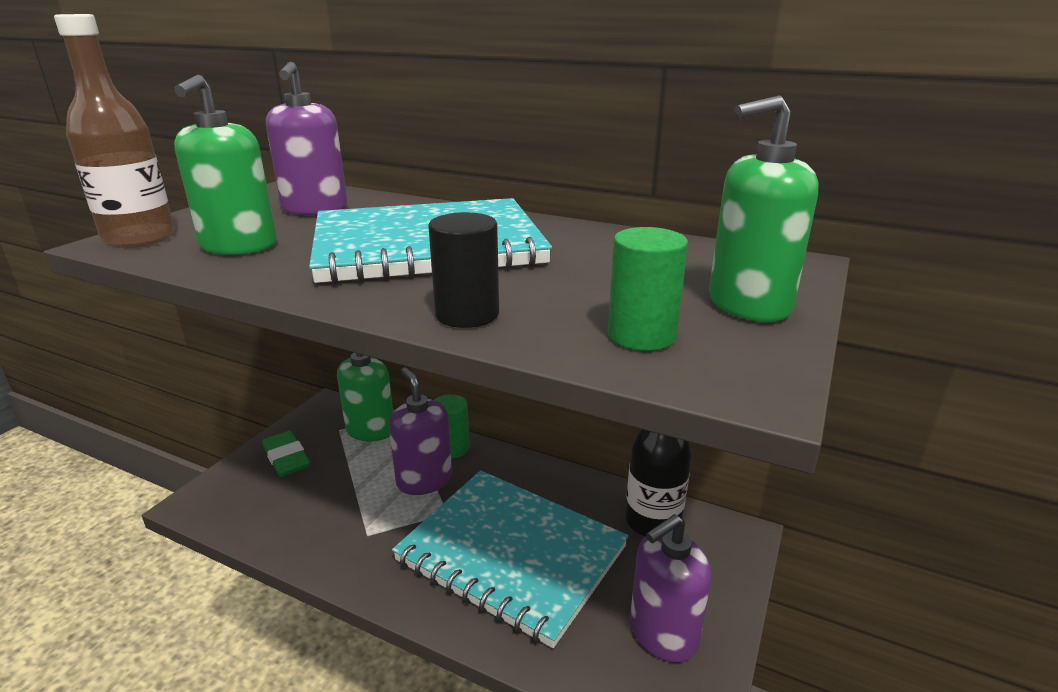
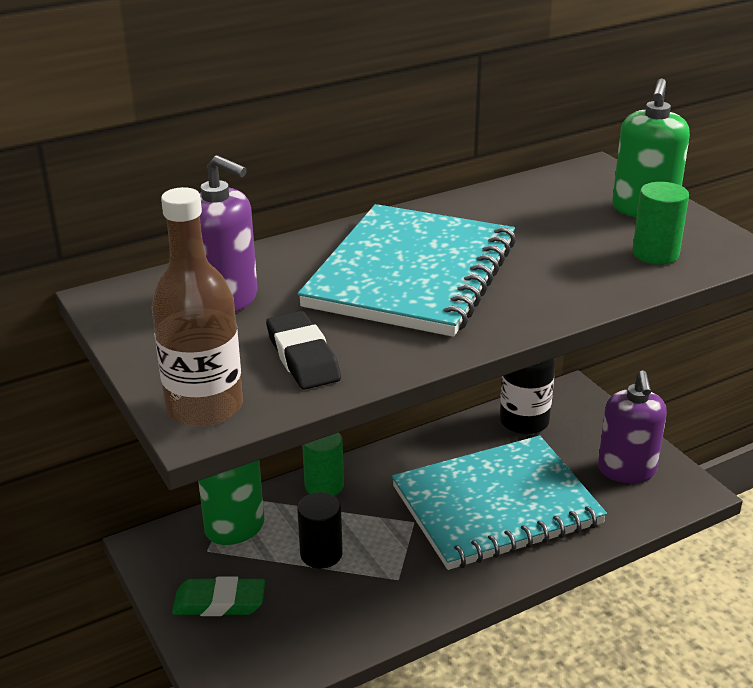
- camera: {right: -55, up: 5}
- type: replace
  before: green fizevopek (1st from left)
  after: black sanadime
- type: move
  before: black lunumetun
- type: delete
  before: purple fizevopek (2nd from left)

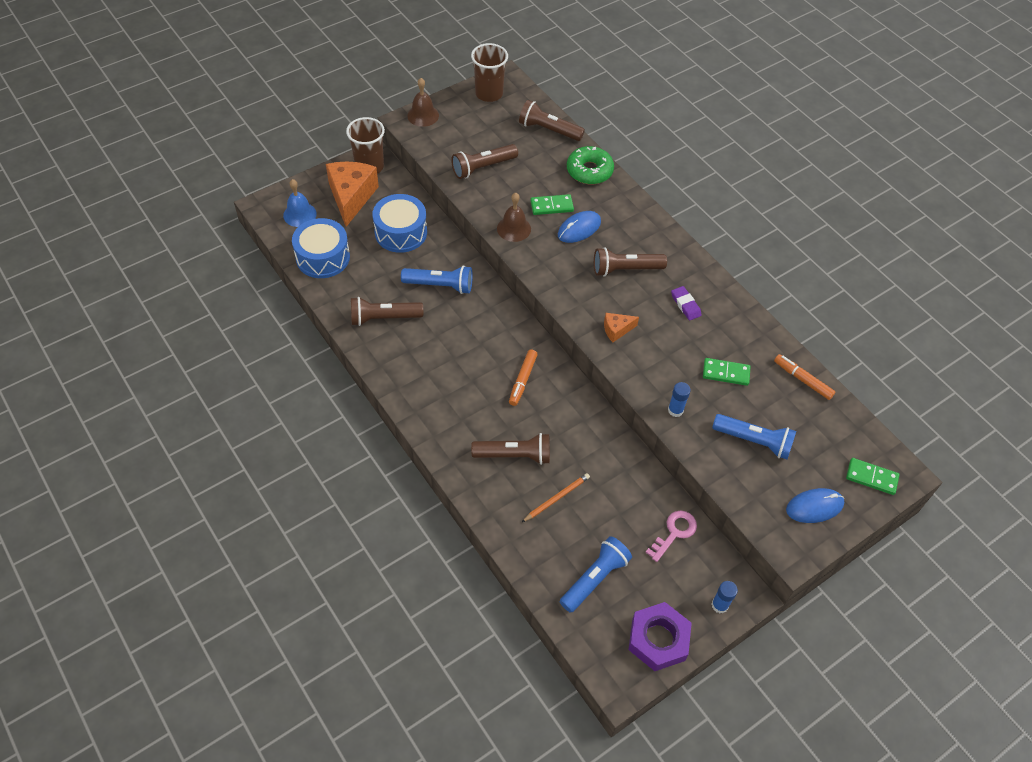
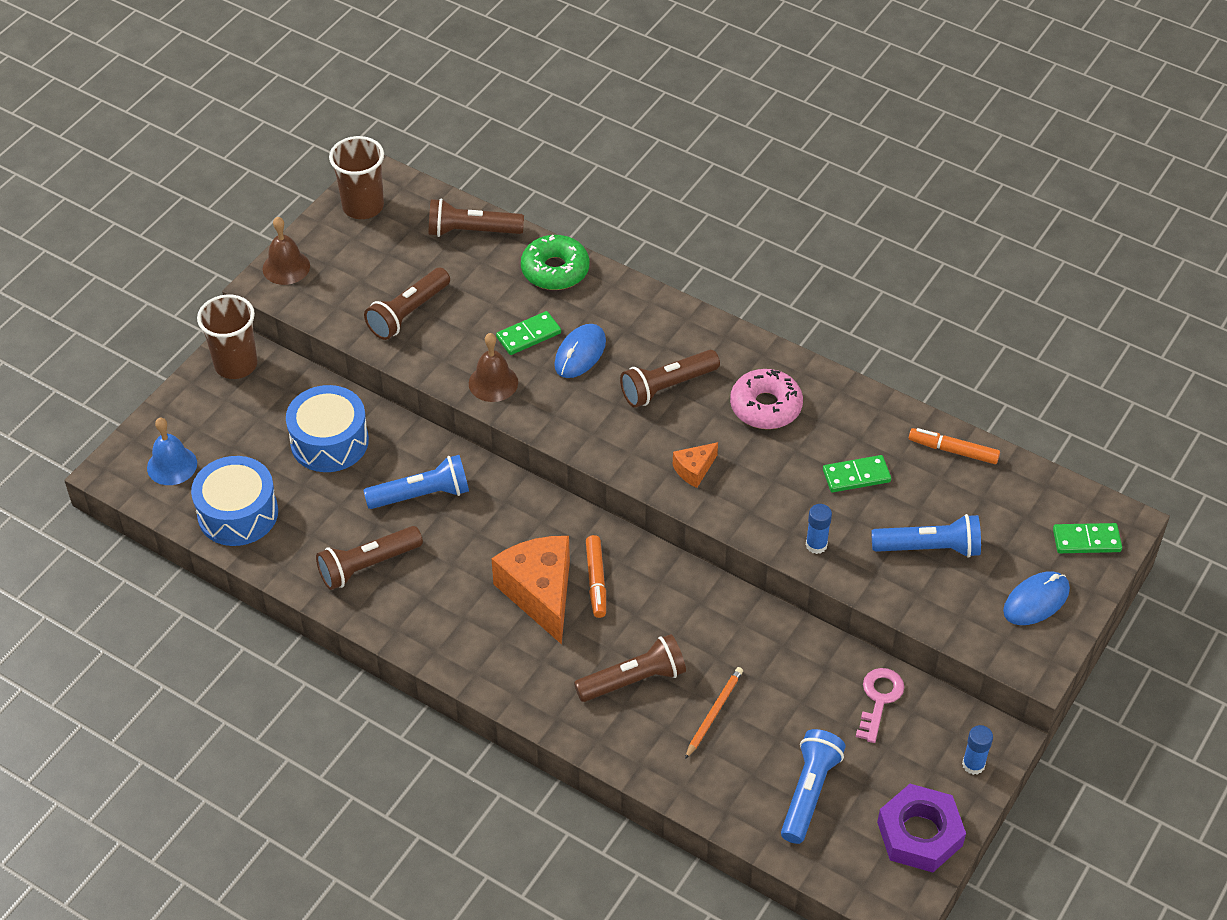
- camera: {right: -20, up: -5}
- type: move
  before: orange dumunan (1st from left)
- type: replace
  before: purple sanadime
  after: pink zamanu

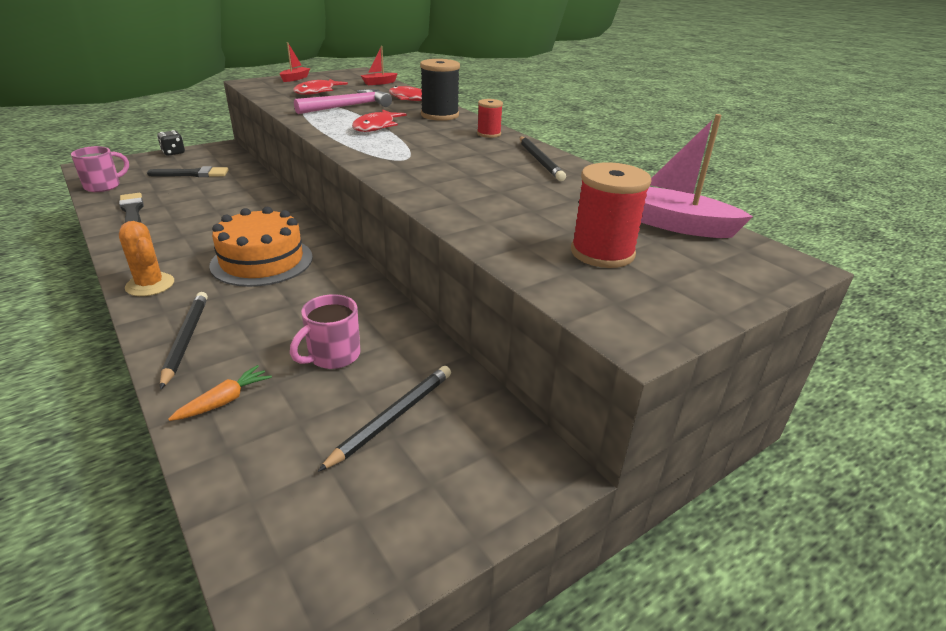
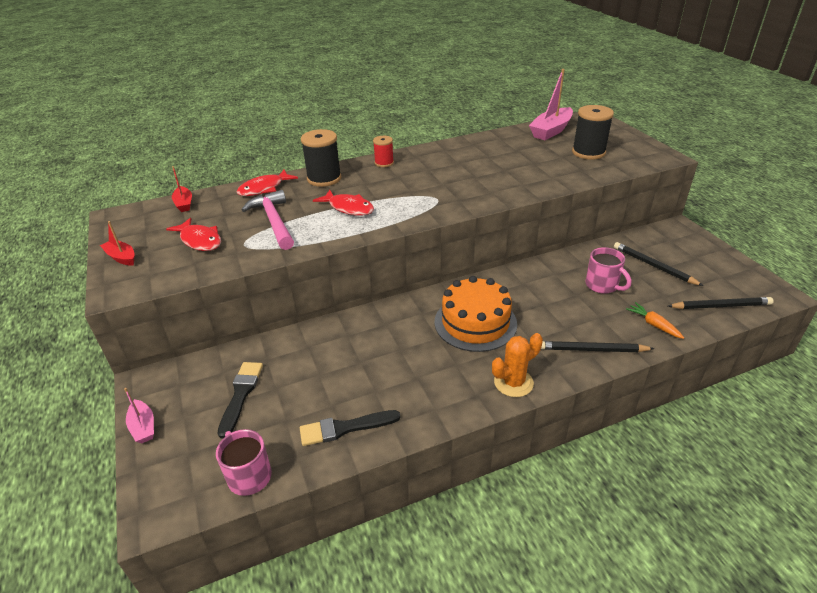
- camera: {right: -75, up: 5}
- type: replace
  before: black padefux
  after: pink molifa (1st from left)
- type: move
  before: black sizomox (3rd from left)
- type: recolor
  before: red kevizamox (2nd from left)
  after: black kevizamox (2nd from left)

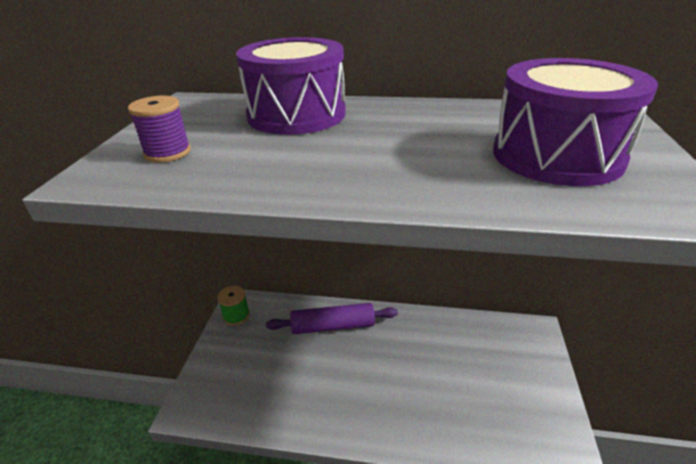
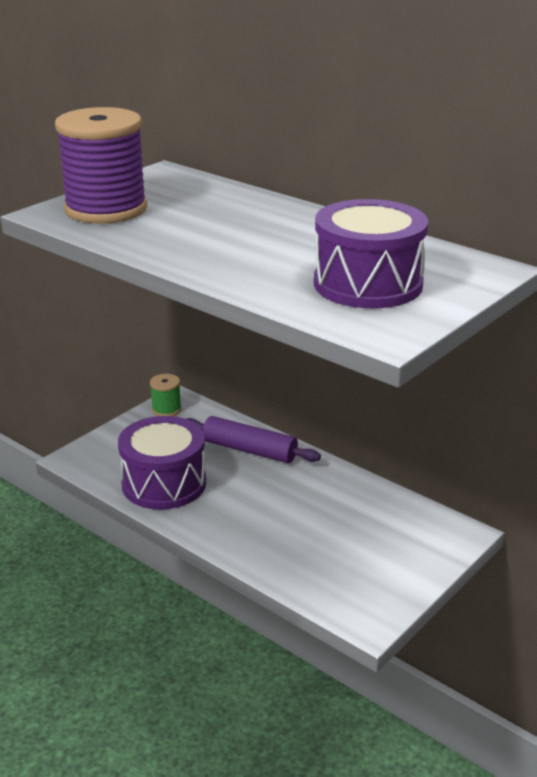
- camera: {right: 30, up: -5}
- type: move
  before: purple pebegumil (1st from left)
- type: resize
  before: purple kevizamox
  scale: 2.24

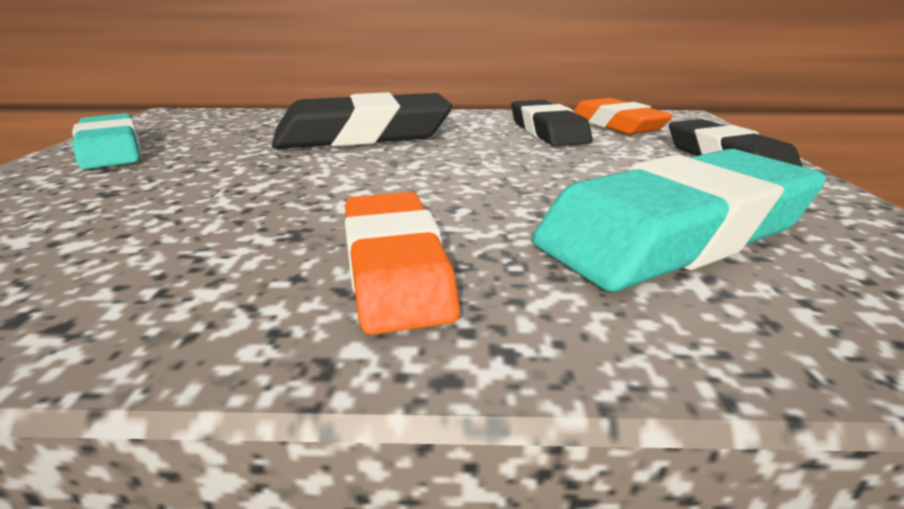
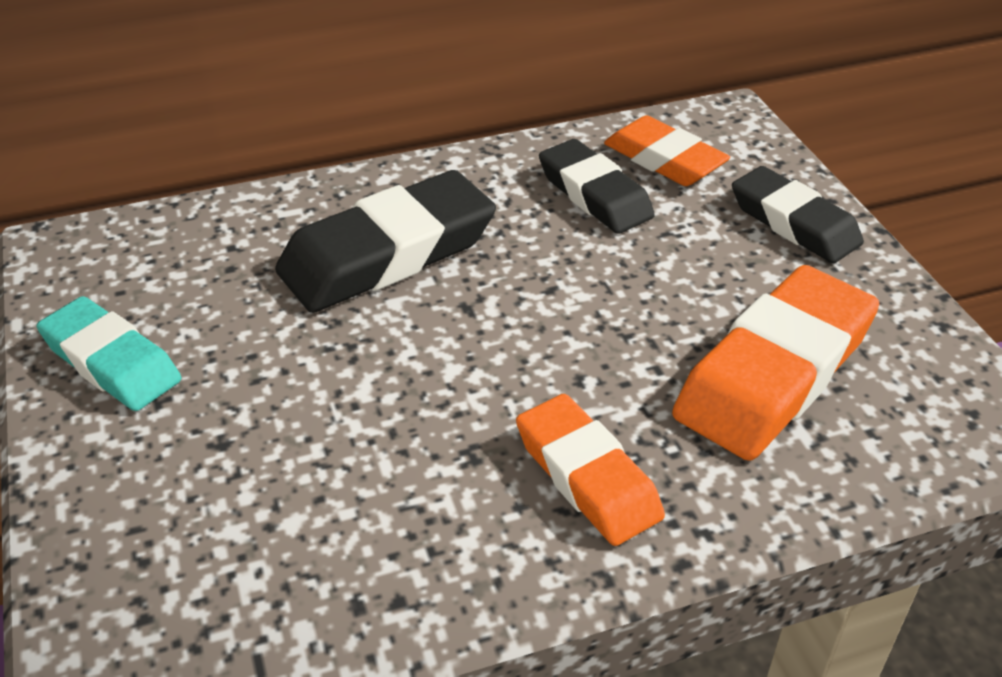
- camera: {right: -20, up: 15}
- type: recolor
  before: turquoise sanadime (2nd from left)
  after: orange sanadime (3rd from left)

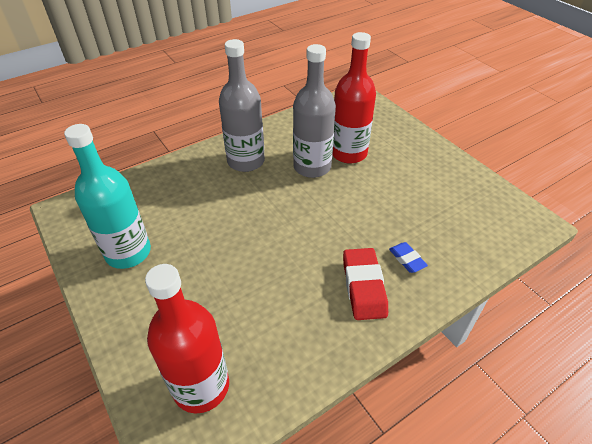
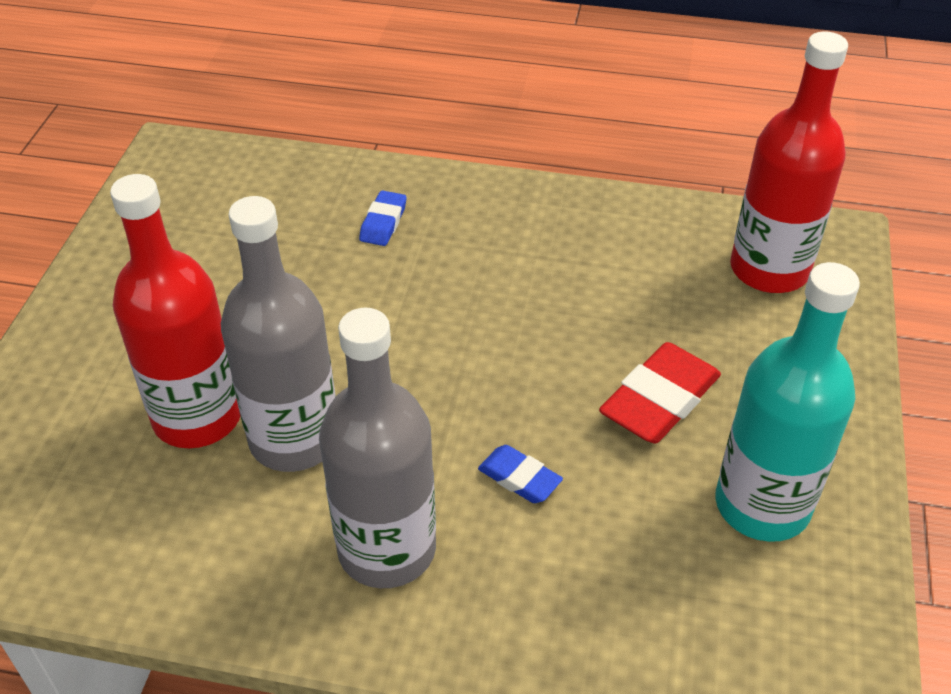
- camera: {right: -135, up: 0}
- type: move
  before: red sanadime
- type: insert
  after: blue sanadime (2nd from left)

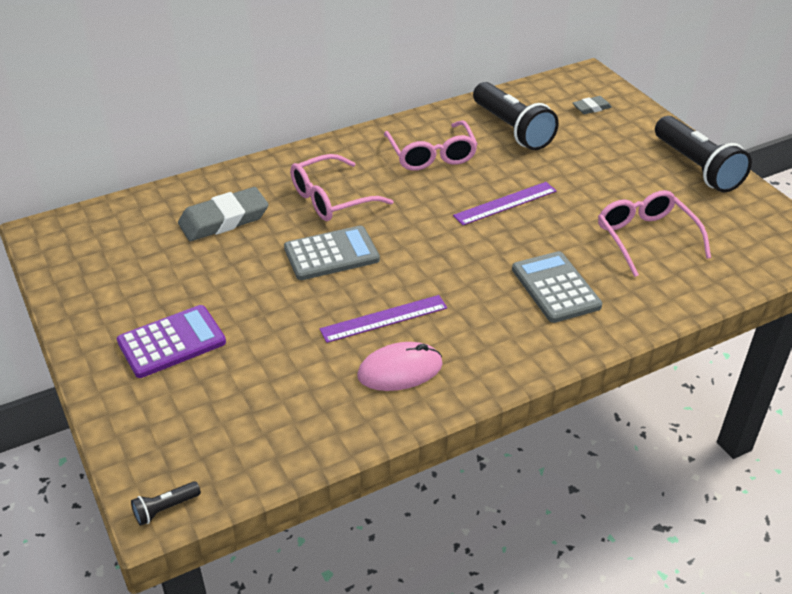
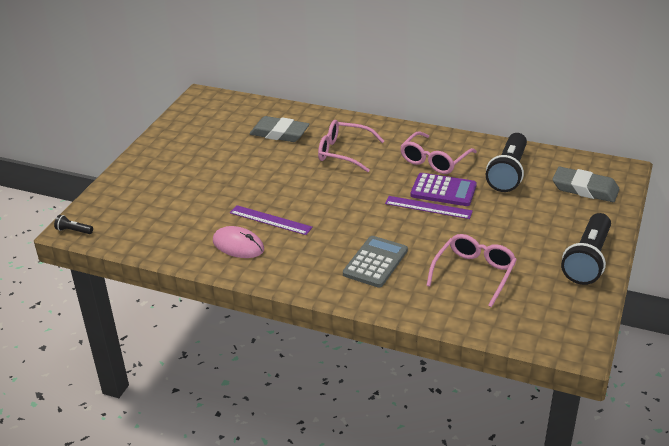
- camera: {right: 50, up: -5}
- type: resize
  before: grey sanadime (2nd from left)
  scale: 1.94
- type: delete
  before: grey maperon (1st from left)
- type: move
  before: purple maperon

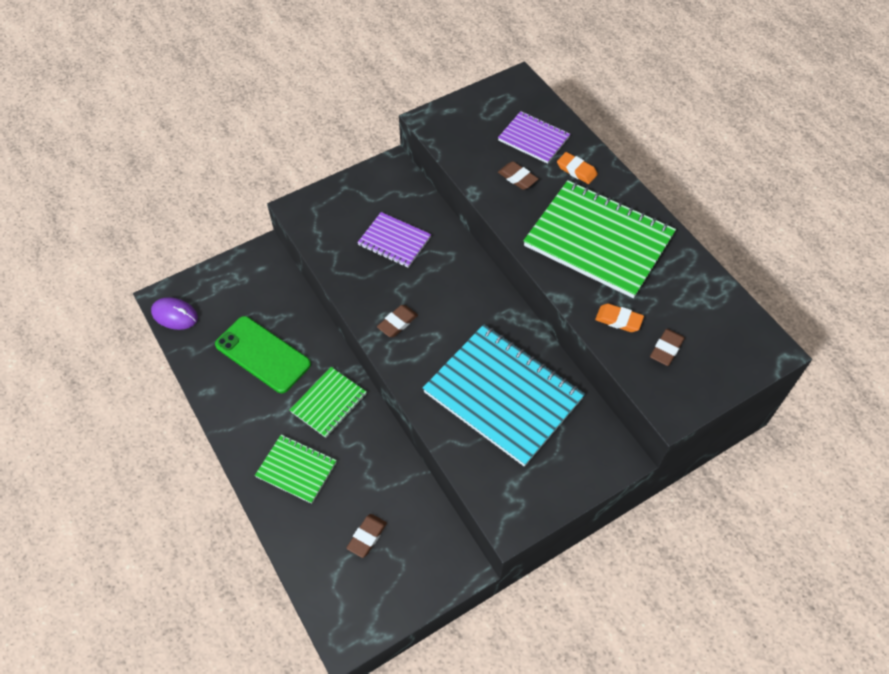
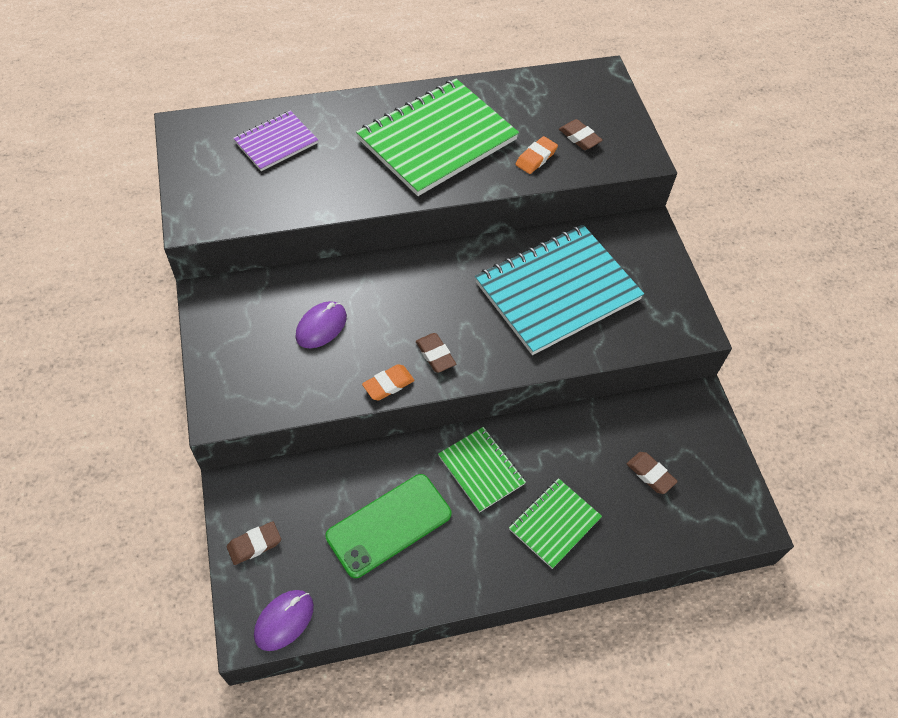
- camera: {right: -75, up: 0}
- type: move
  before: orange sanadime (1st from left)
- type: move
  before: brown sanadime (3rd from left in the first image)
  after: brown sanadime (1st from left)
- type: replace
  before: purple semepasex (1st from left)
  after: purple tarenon (2nd from left)

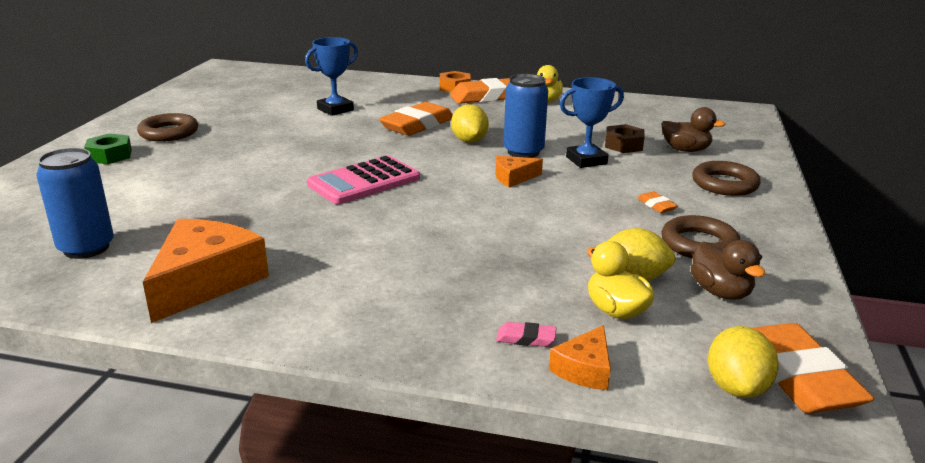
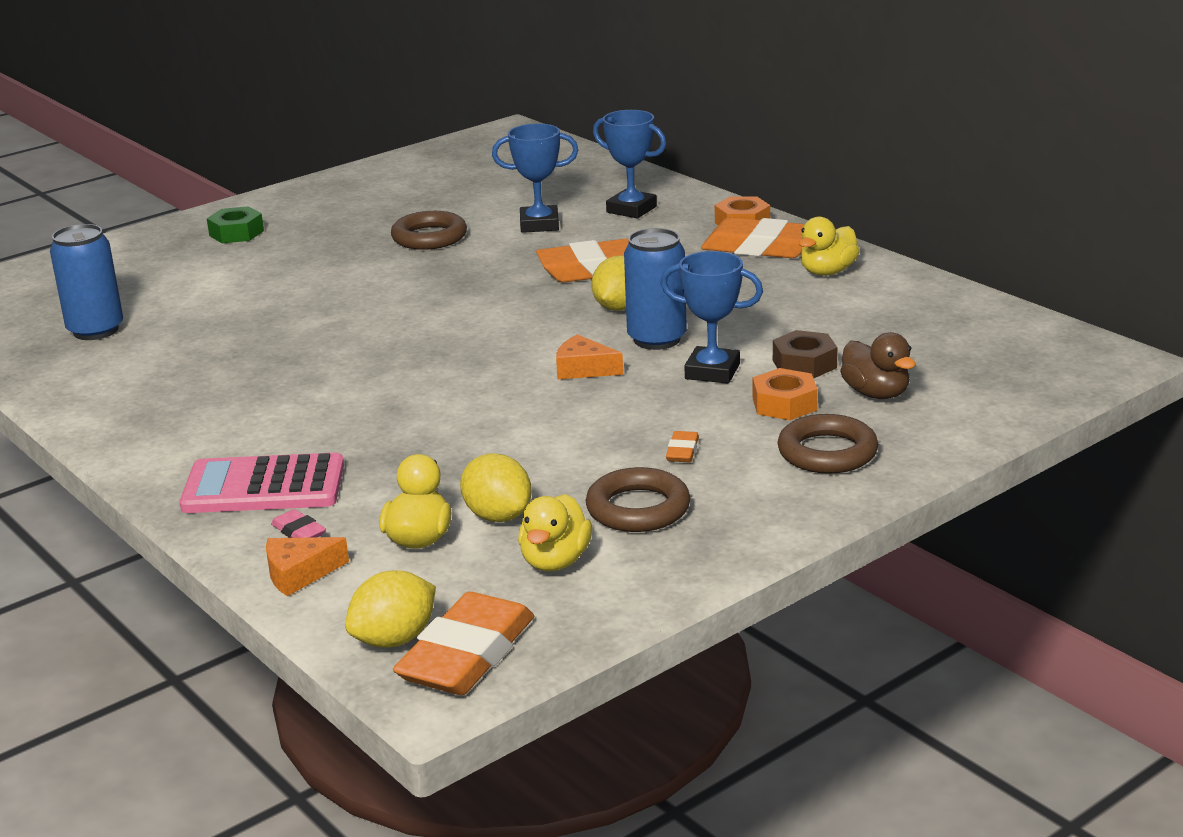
- camera: {right: 40, up: 0}
- type: move
  before: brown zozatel (1st from left)
- type: move
  before: pink maperon
- type: delete
  before: orange dumunan (1st from left)
- type: recolor
  before: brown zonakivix (2nd from left)
  after: yellow zonakivix (2nd from left)
- type: insert
  after: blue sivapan (2nd from left)
- type: insert
  after: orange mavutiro (2nd from left)

